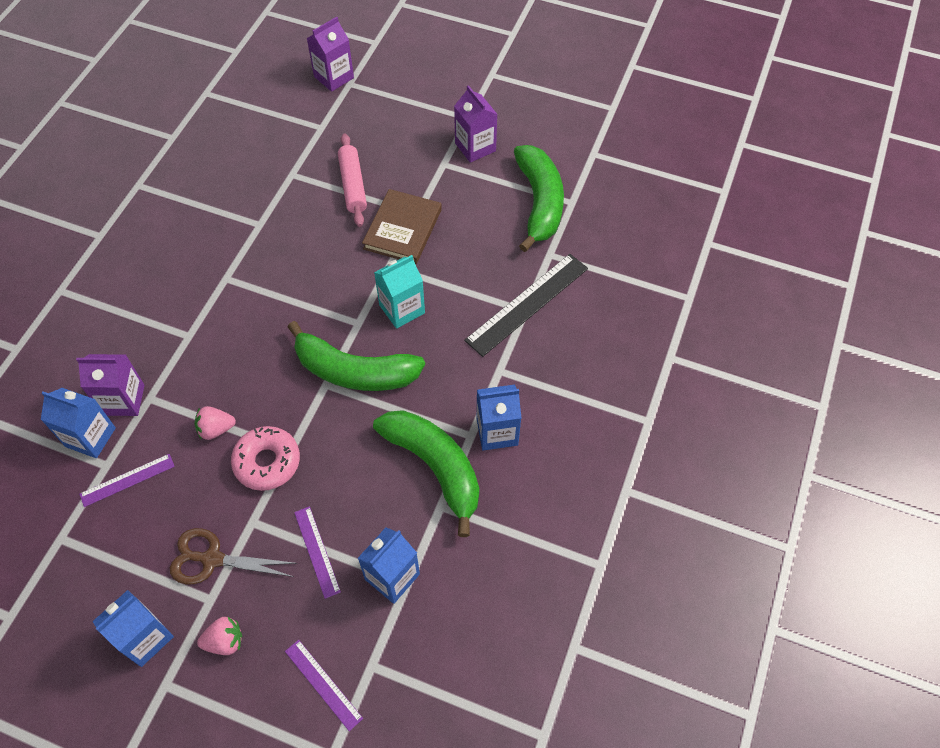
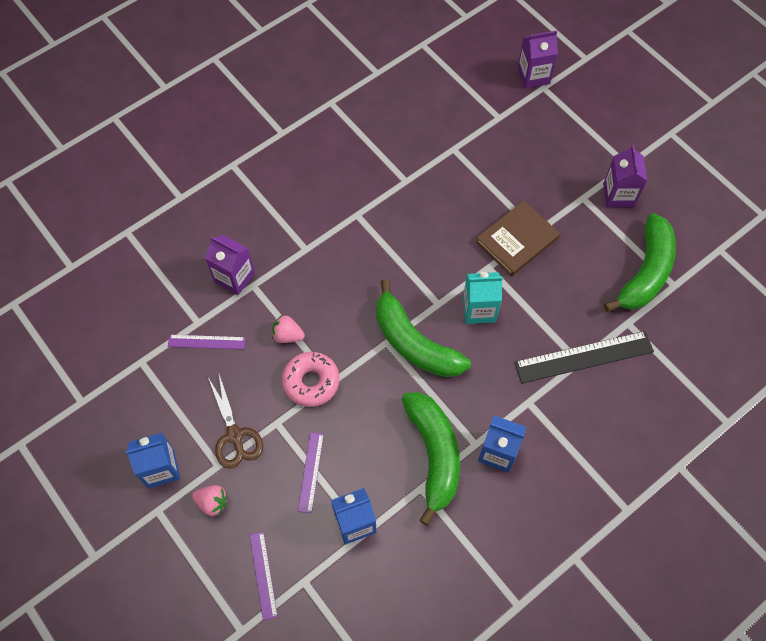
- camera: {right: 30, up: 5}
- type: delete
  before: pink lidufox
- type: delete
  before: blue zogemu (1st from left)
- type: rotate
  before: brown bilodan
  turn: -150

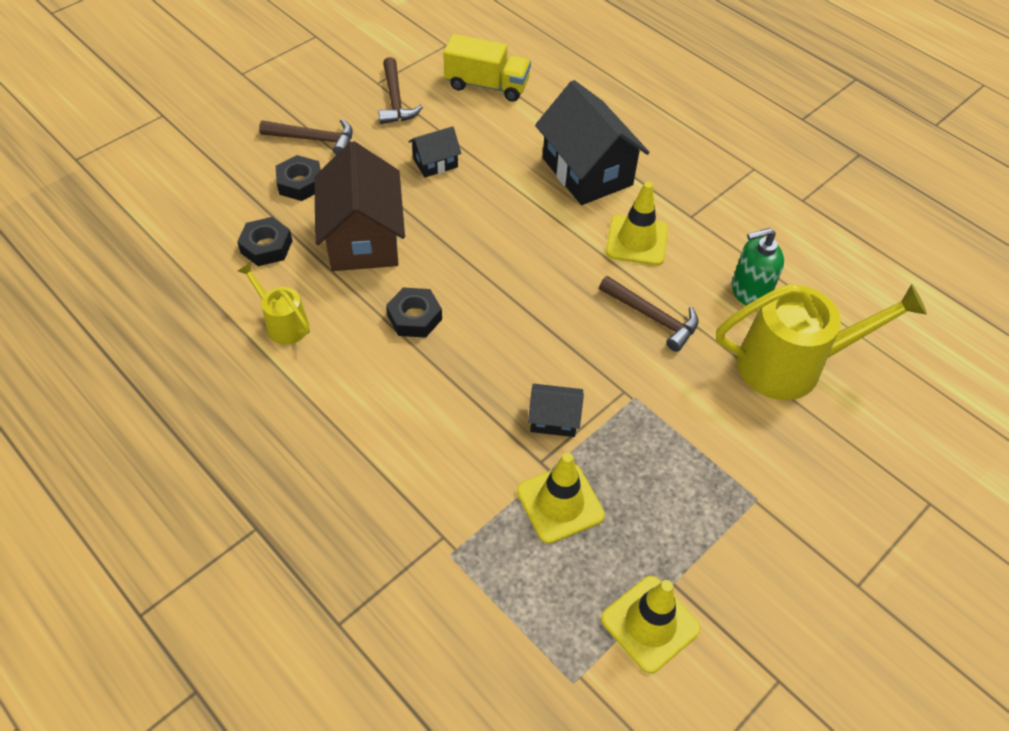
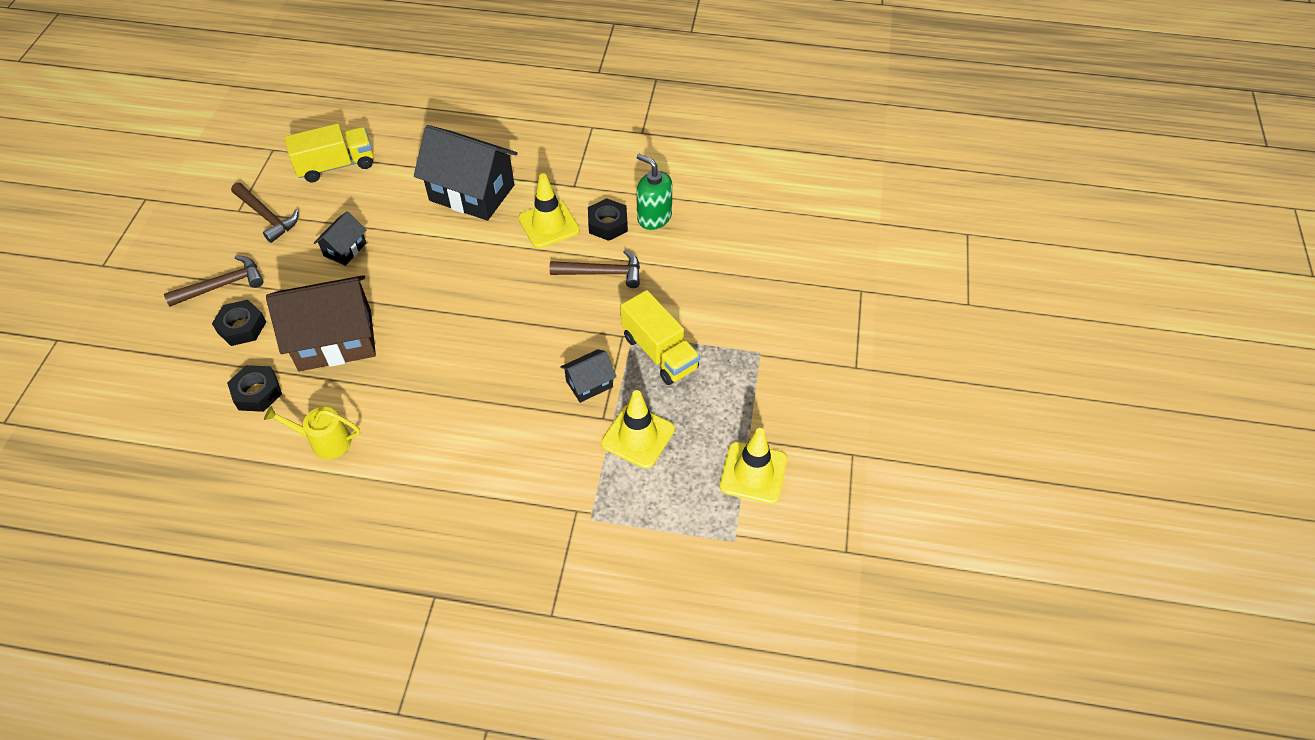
- camera: {right: -35, up: 0}
- type: rotate
  before: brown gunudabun
  turn: -60
- type: rotate
  before: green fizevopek
  turn: 90
- type: delete
  before: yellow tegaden (2nd from left)
- type: move
  before: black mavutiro (3rd from left)
- type: insert
  after: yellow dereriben (2nd from left)

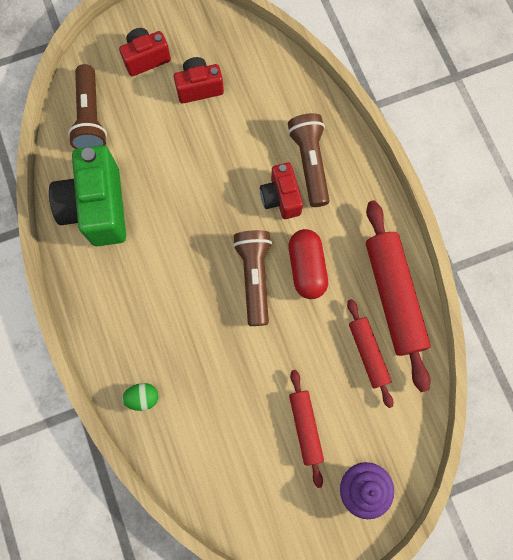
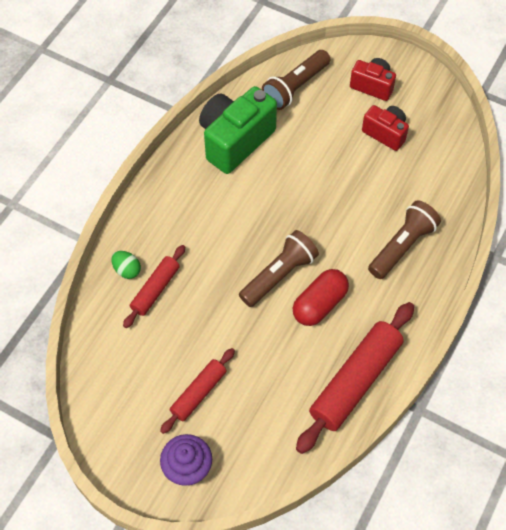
- camera: {right: 50, up: -15}
- type: delete
  before: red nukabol (3rd from left)
- type: move
  before: red lidufox (2nd from left in the first image)
  after: red lidufox (1st from left)

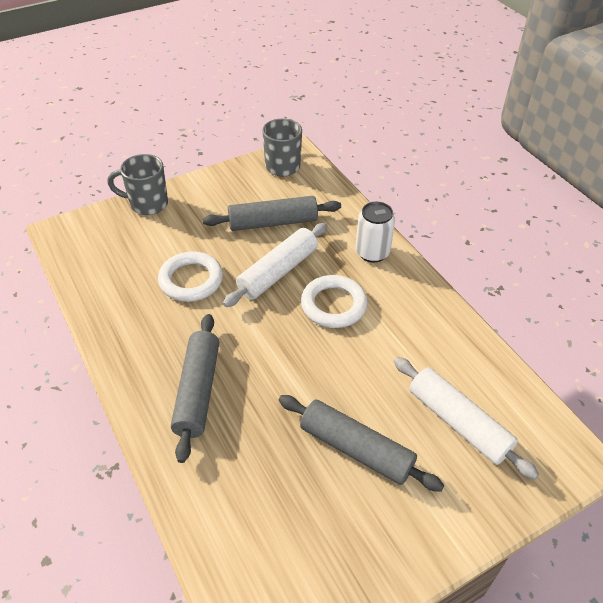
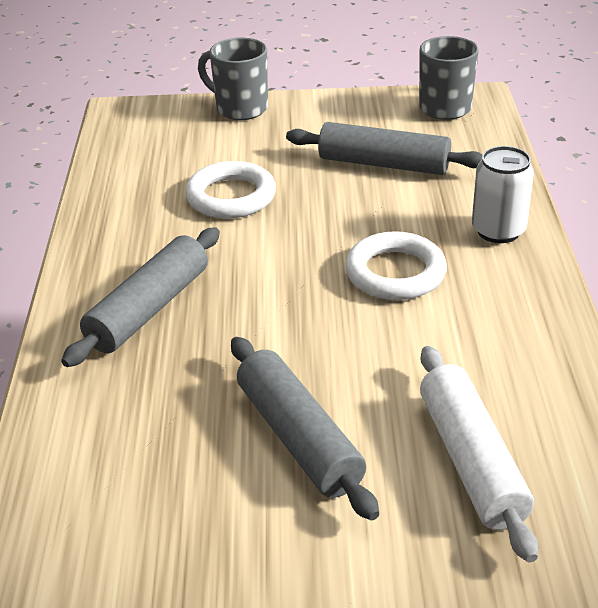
- camera: {right: 30, up: -10}
- type: delete
  before: white lidufox (1st from left)

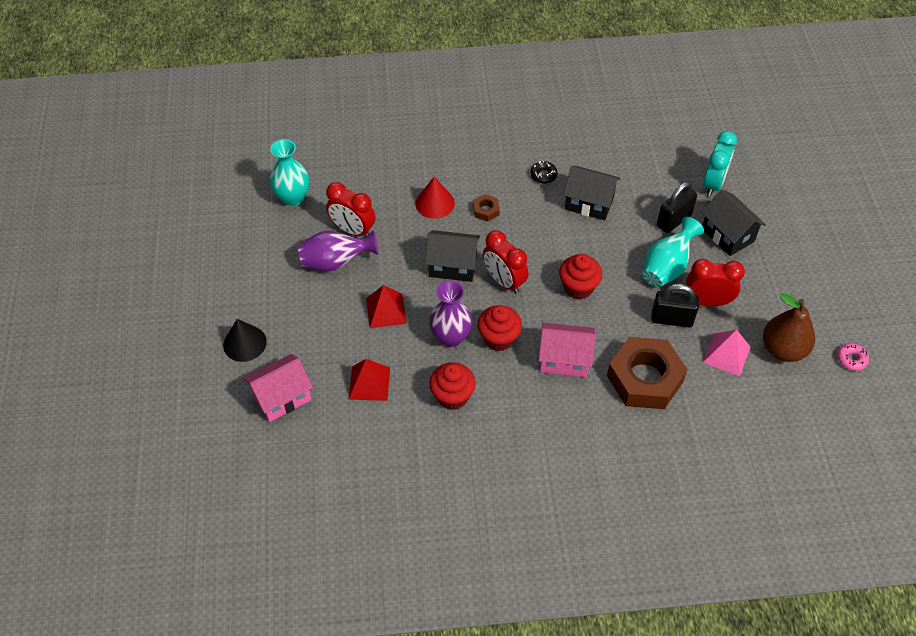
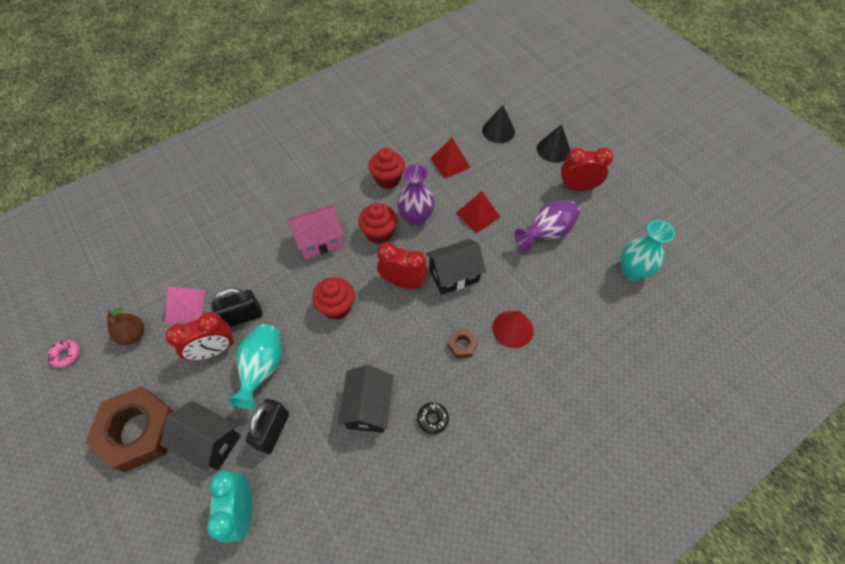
- camera: {right: 150, up: 5}
- type: rotate
  before: black gunudabun (2nd from left)
  turn: -75
- type: move
  before: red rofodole (1st from left in the first image)
  after: red rofodole (3rd from left)
- type: resize
  before: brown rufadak
  scale: 0.66
- type: move
  before: brown mavutiro (2nd from left in the first image)
  after: brown mavutiro (1st from left)
- type: replace
  before: pink gunudabun (1st from left)
  after: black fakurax (1st from left)

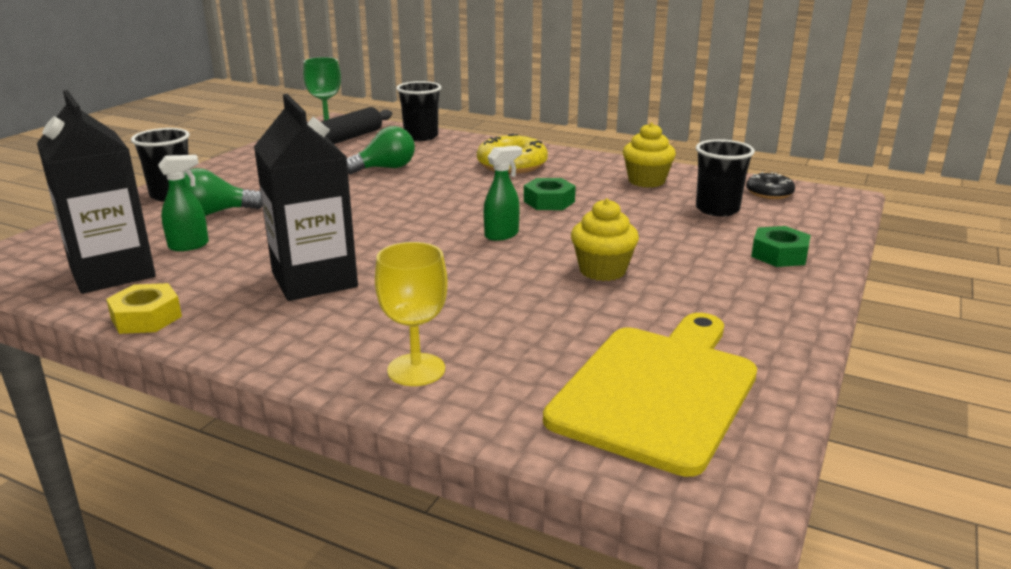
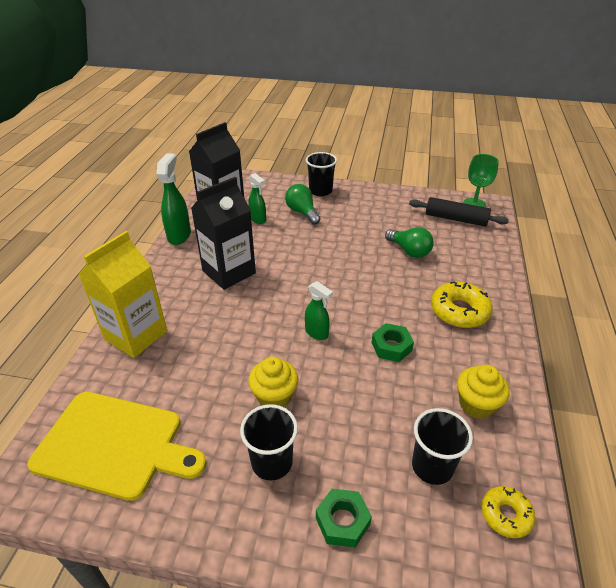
- camera: {right: 75, up: 15}
- type: move
  before: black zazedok (2nd from left in the first image)
  after: black zazedok (1st from left)
- type: recolor
  before: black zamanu
  after: yellow zamanu (2nd from left)
- type: replace
  before: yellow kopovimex
  after: yellow zogemu
- type: replace
  before: yellow mavutiro
  after: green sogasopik (1st from left)

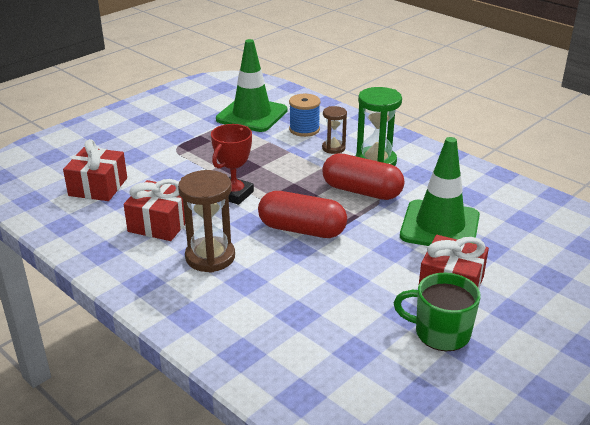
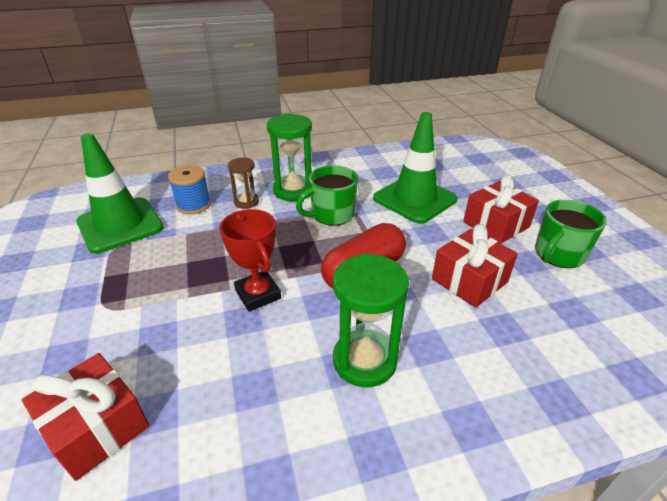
- camera: {right: -60, up: 5}
- type: replace
  before: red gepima (2nd from left)
  after: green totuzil (1st from left)
- type: recolor
  before: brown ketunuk (1st from left)
  after: green ketunuk (2nd from left)
- type: move
  before: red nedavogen (2nd from left)

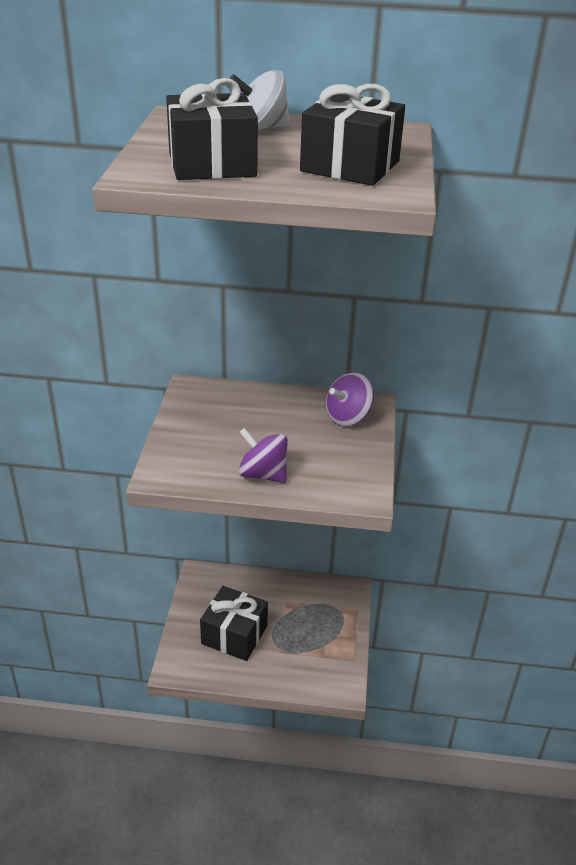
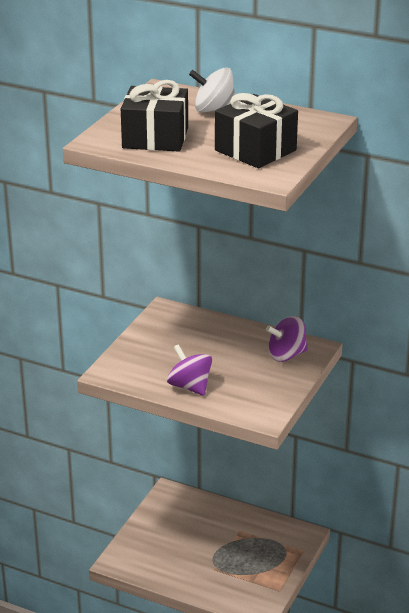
- camera: {right: 20, up: -5}
- type: delete
  before: black nedavogen (2nd from left)

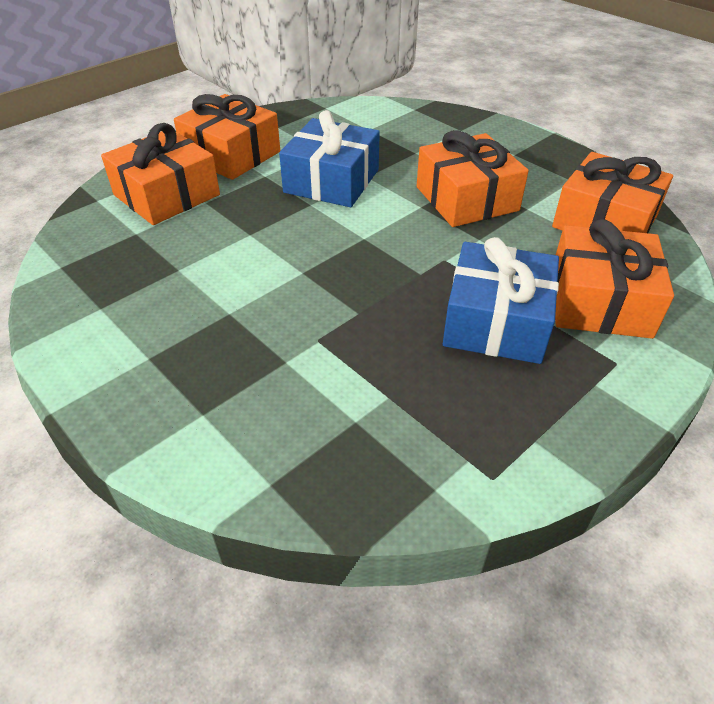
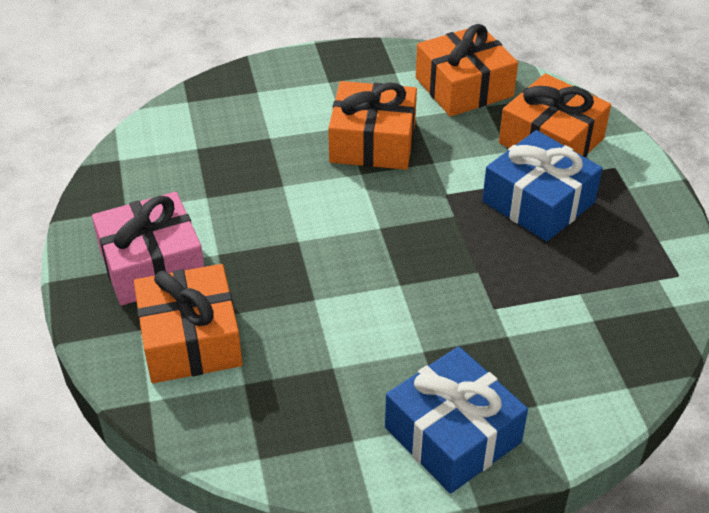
- camera: {right: -60, up: 0}
- type: recolor
  before: orange nedavogen (2nd from left)
  after: pink nedavogen
- type: move
  before: blue nedavogen (1st from left)

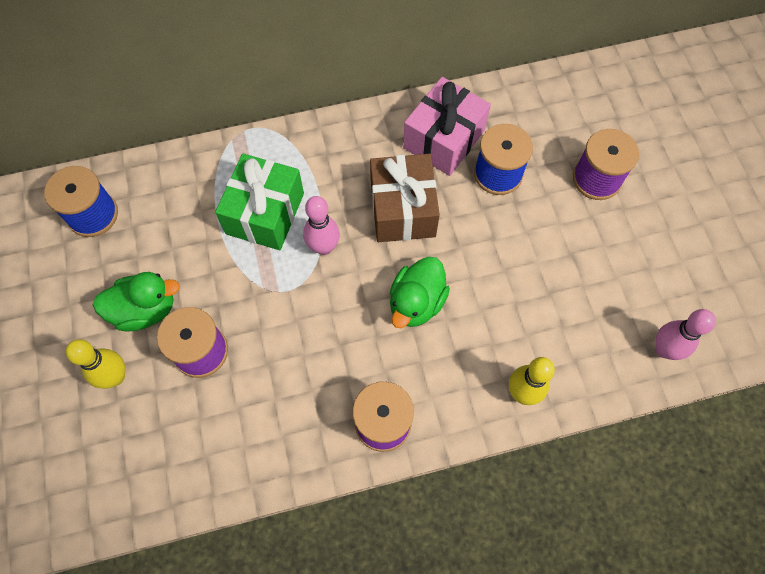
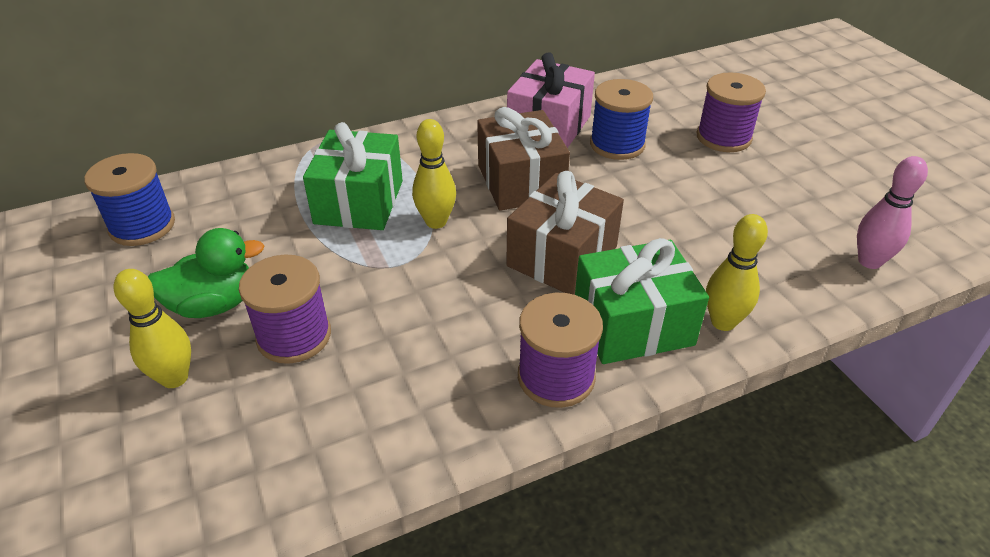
- camera: {right: -10, up: -25}
- type: recolor
  before: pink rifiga (1st from left)
  after: yellow rifiga (2nd from left)
- type: replace
  before: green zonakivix (2nd from left)
  after: brown nedavogen (2nd from left)
- type: insert
  after: green nedavogen (2nd from left)

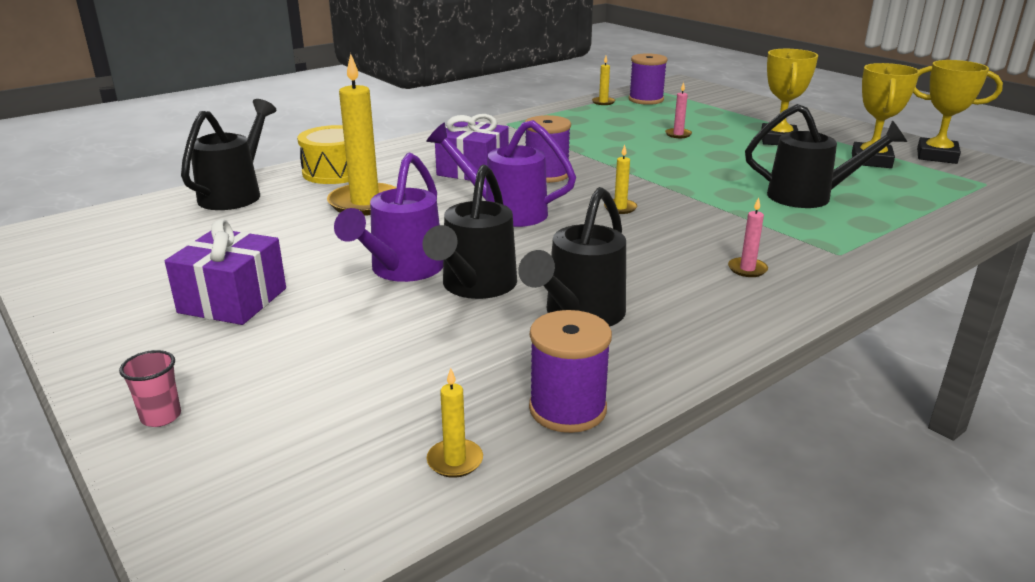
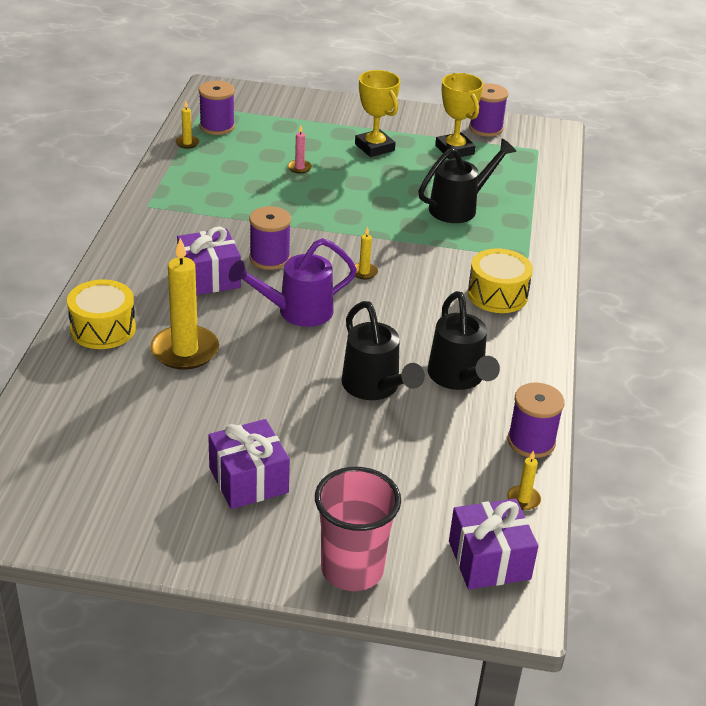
- camera: {right: -45, up: 10}
- type: replace
  before: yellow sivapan (3rd from left)
  after: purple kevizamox (3rd from left)
- type: delete
  before: black tegaden (1st from left)
- type: delete
  before: purple tegaden (1st from left)
- type: replace
  before: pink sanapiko (2nd from left)
  after: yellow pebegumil (2nd from left)
- type: resize
  before: pink zazedok
  scale: 2.36
- type: insert
  after: purple nedavogen (3rd from left)

